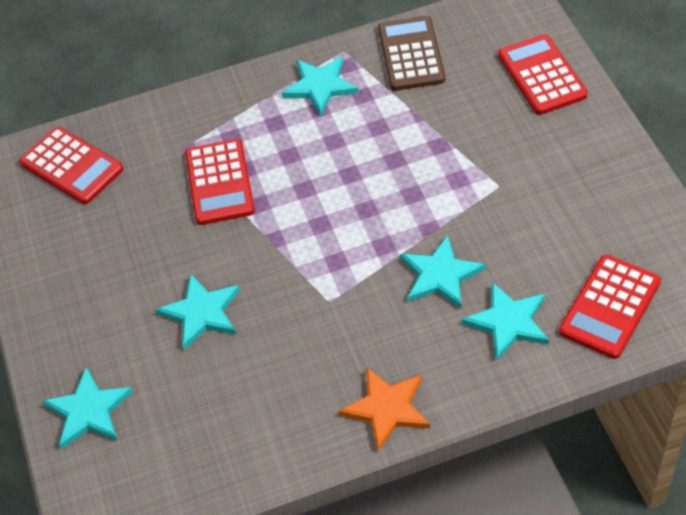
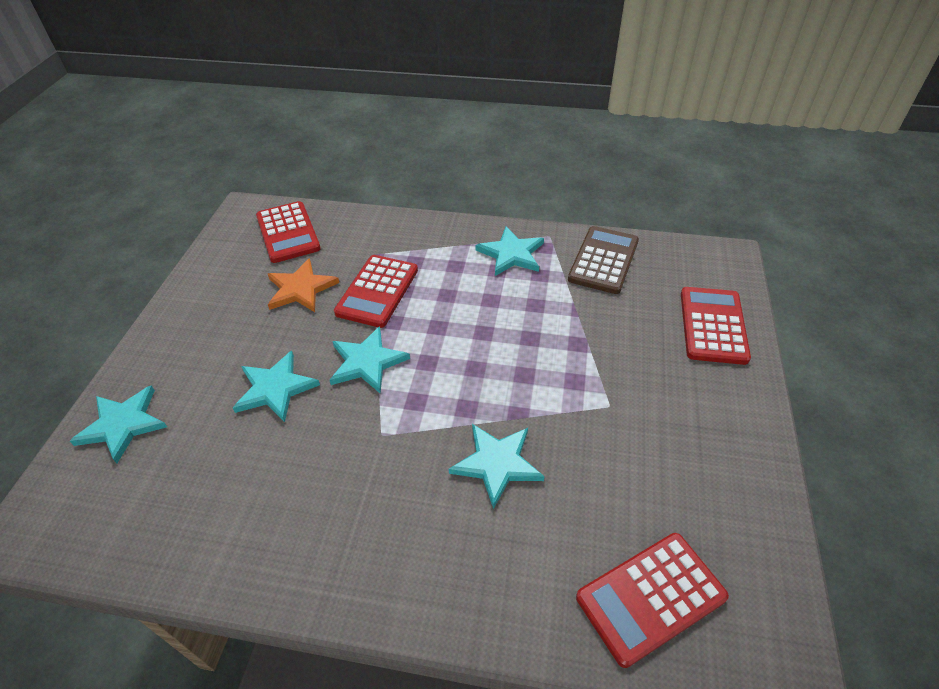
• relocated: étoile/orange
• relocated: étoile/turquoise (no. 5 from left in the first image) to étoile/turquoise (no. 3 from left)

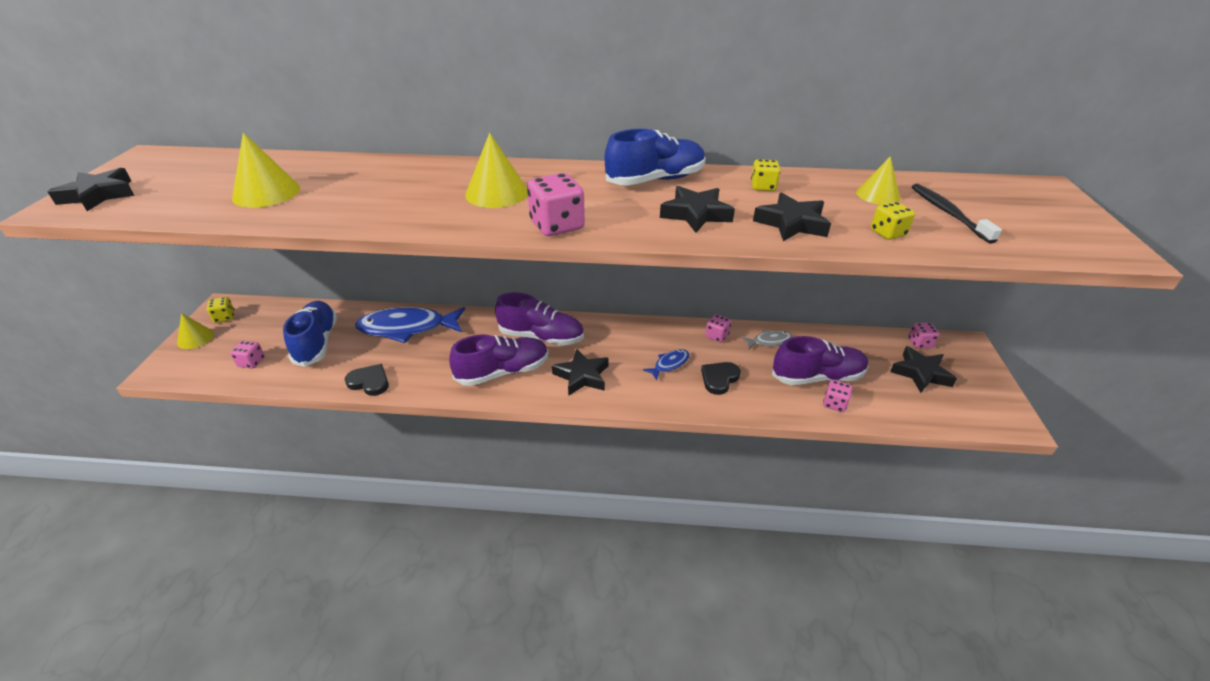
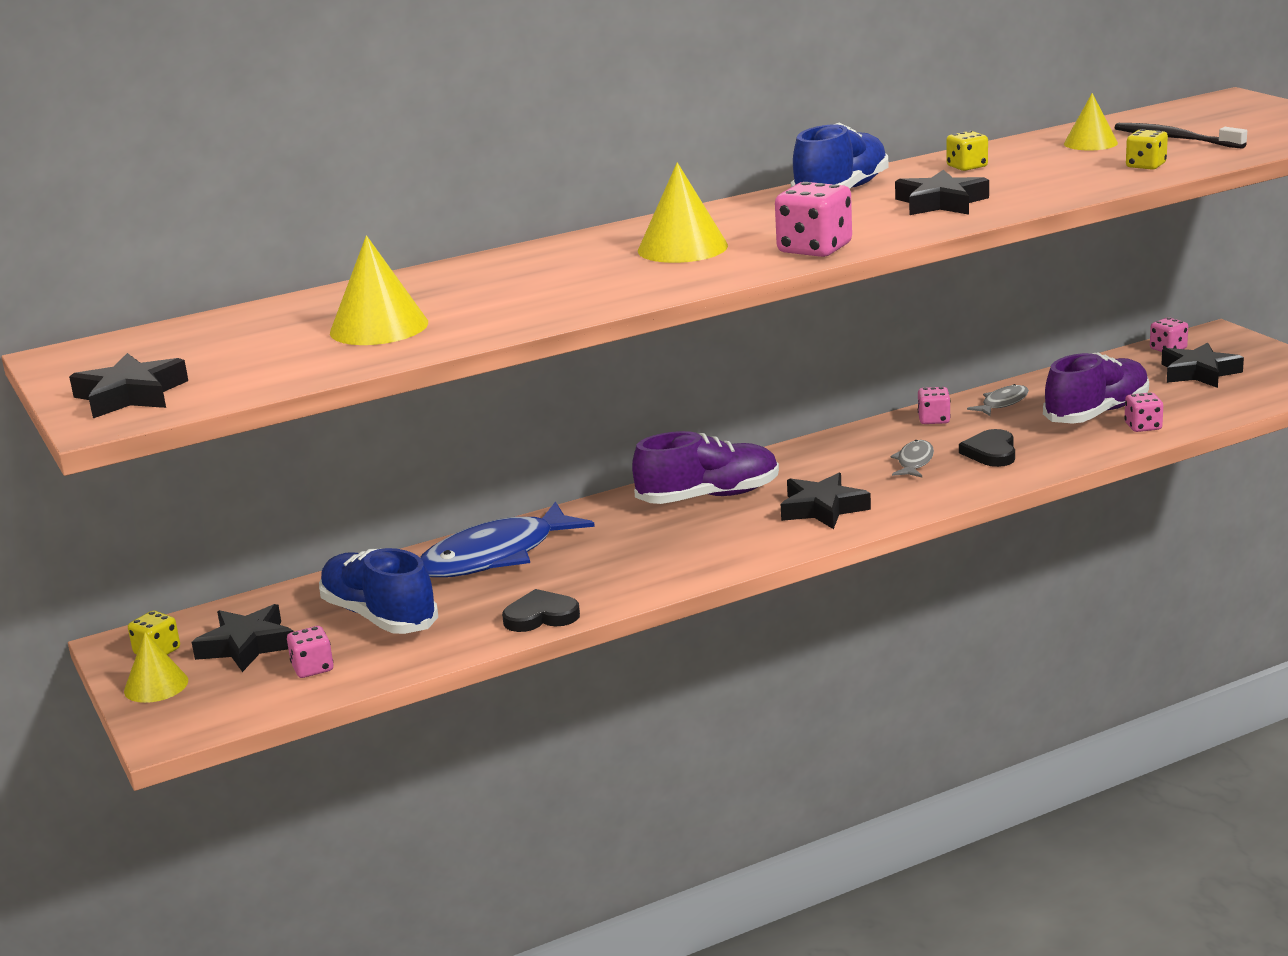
• missing: chaussure/violet (no. 1 from left)
• colour: poisson/bleu (no. 2 from left) to poisson/gris (no. 1 from left)
• relocated: étoile/noir (no. 4 from left in the first image) to étoile/noir (no. 2 from left)

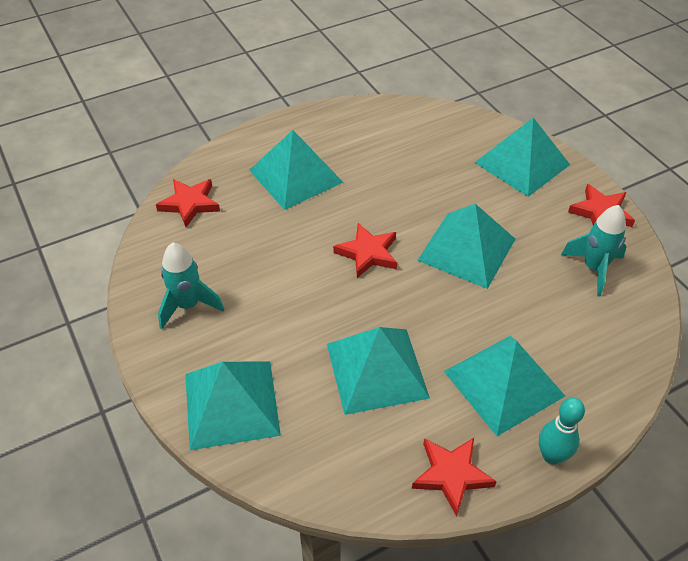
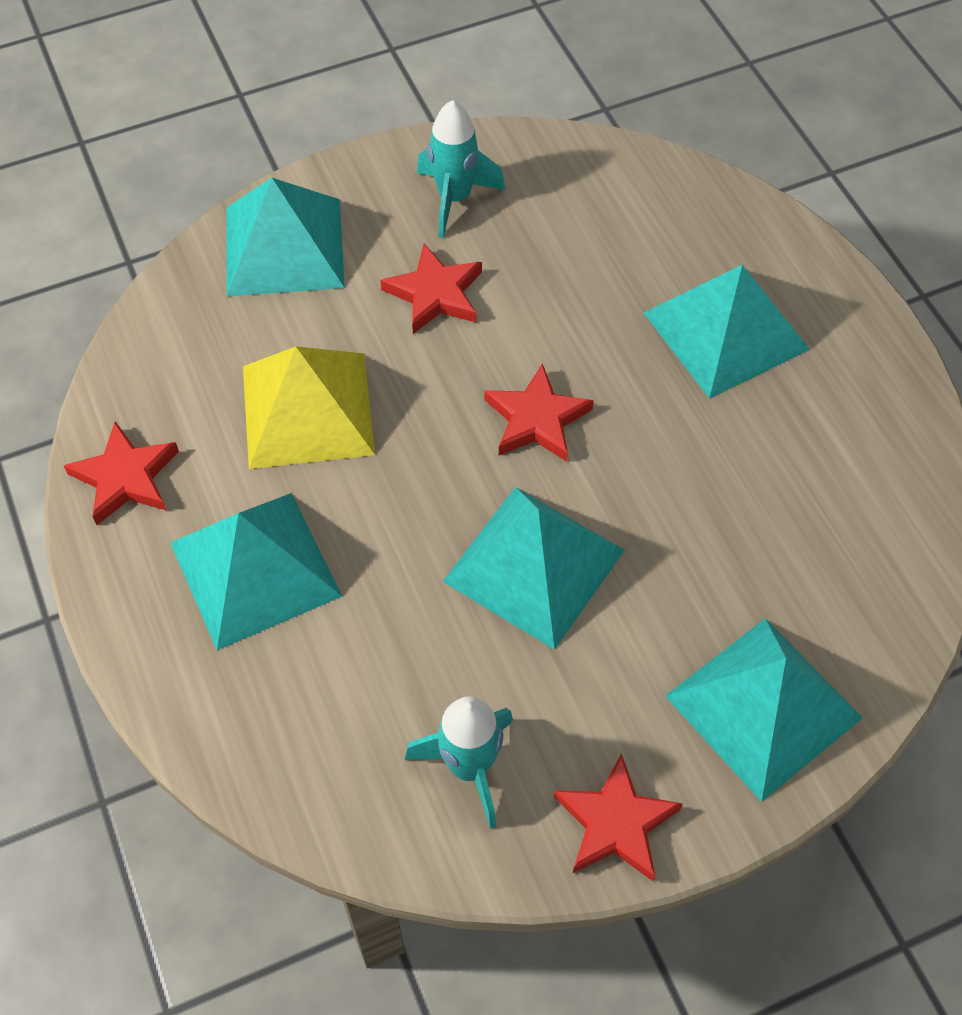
• relocated: étoile/rouge (no. 1 from left in the first image) to étoile/rouge (no. 2 from left)
• colour: pyramide/turquoise (no. 3 from left) to pyramide/jaune
• missing: quille/turquoise

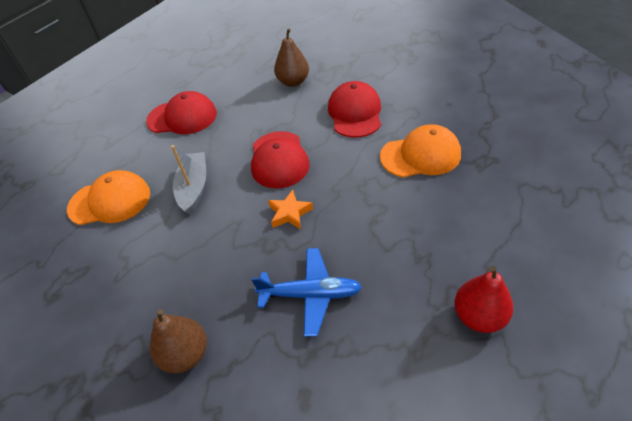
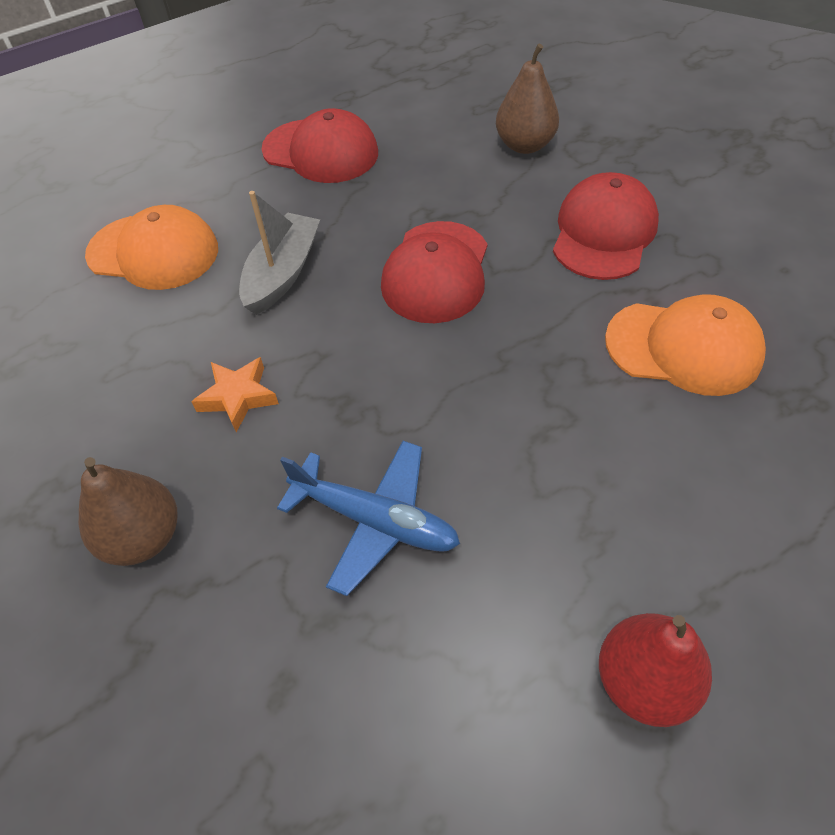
• relocated: étoile/orange

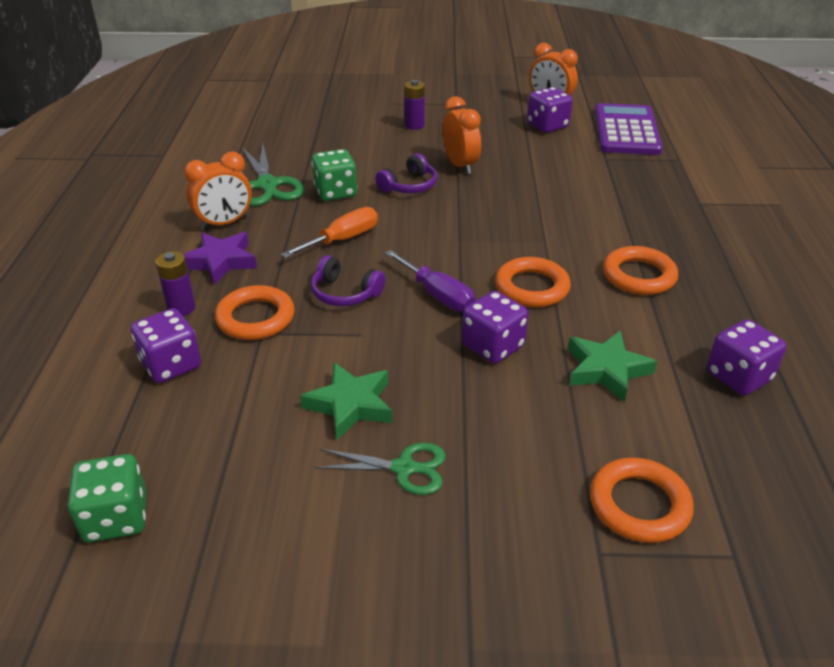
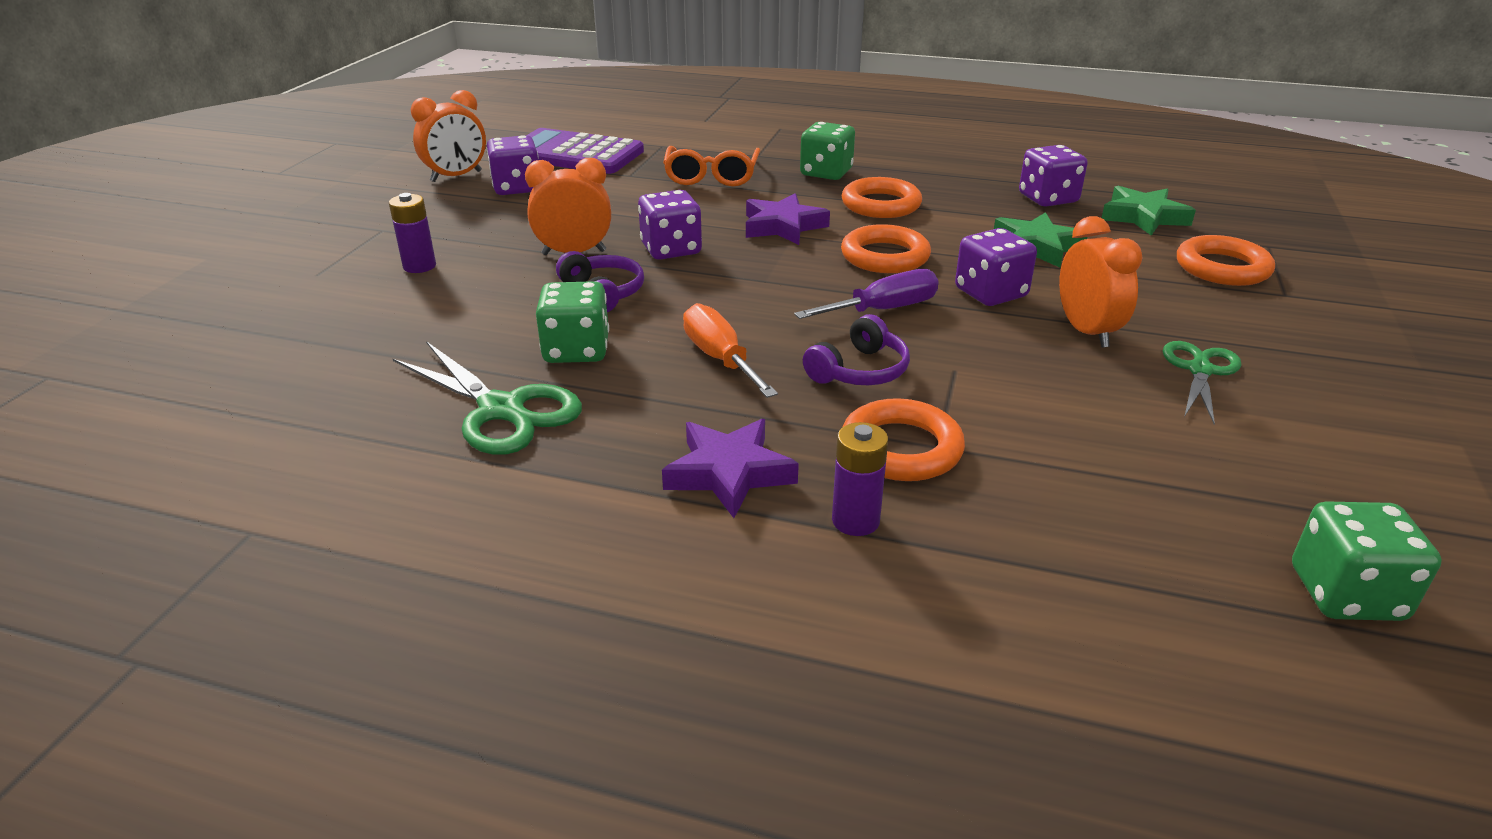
• relocated: dé/violet (no. 1 from left in the first image) to dé/violet (no. 2 from left)
• relocated: réveil/orange (no. 1 from left in the first image) to réveil/orange (no. 3 from left)
• spun: ciseaux/vert (no. 1 from left) 45 degrees clockwise
• relocated: étoile/vert (no. 1 from left in the first image) to étoile/vert (no. 2 from left)
• appeared: lunettes/orange
• appeared: étoile/violet (no. 2 from left)
• appeared: dé/vert (no. 2 from left)

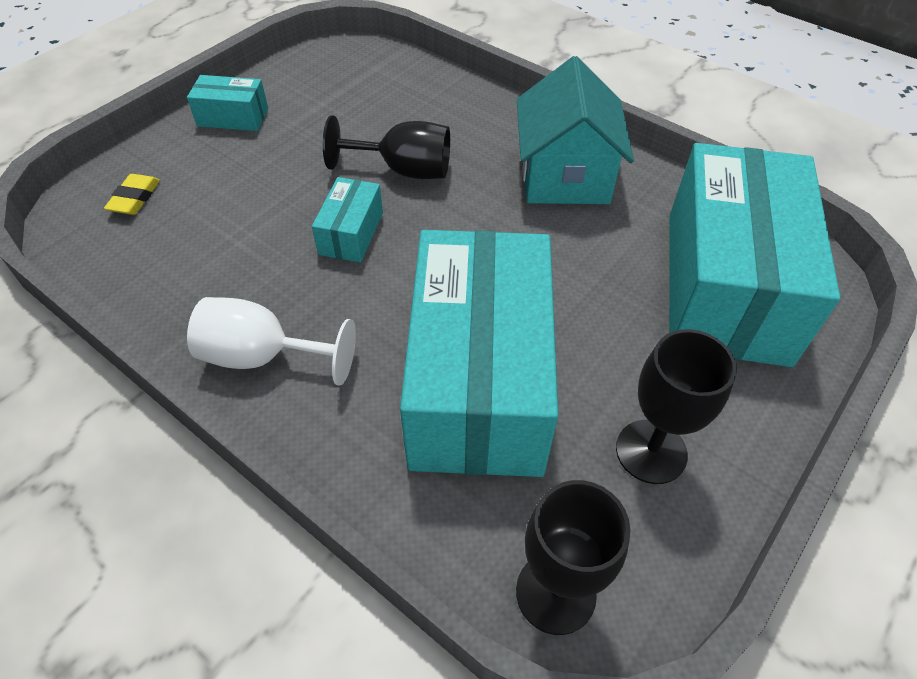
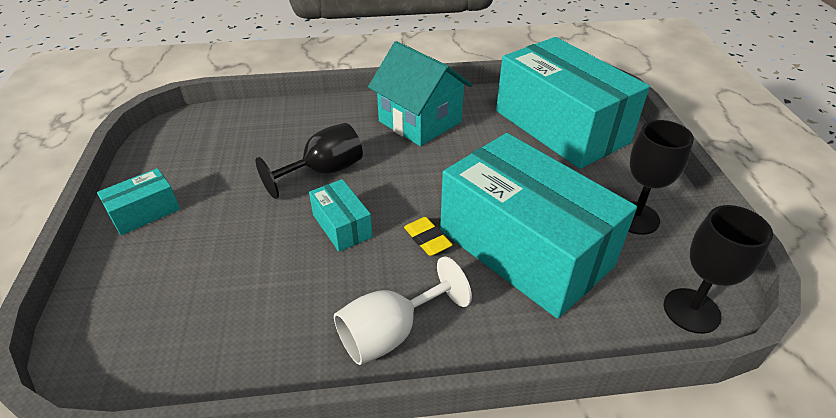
• relocated: gomme/jaune

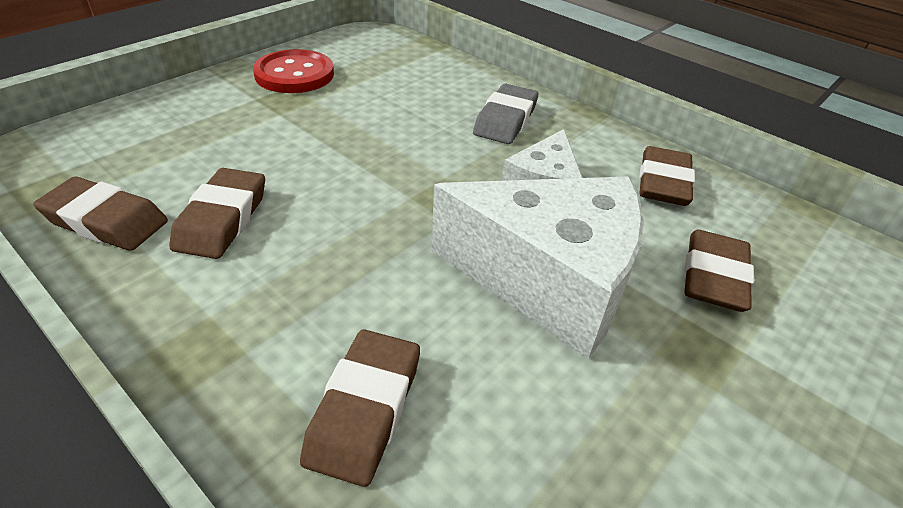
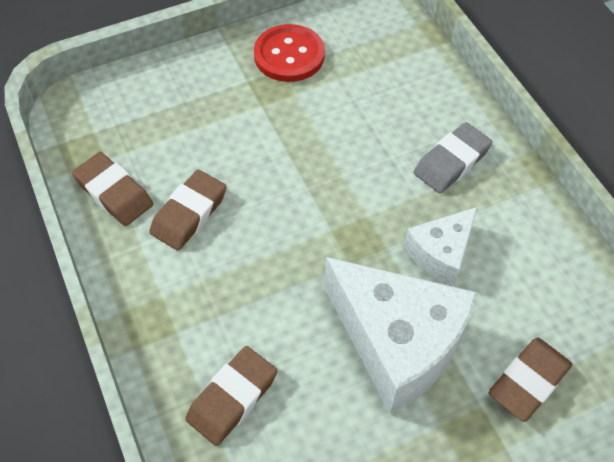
• missing: gomme/marron (no. 4 from left)

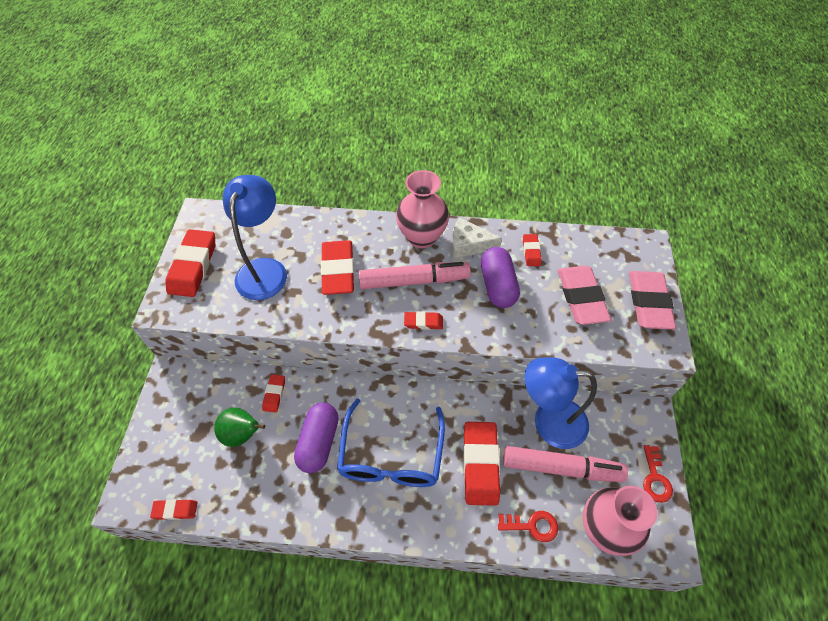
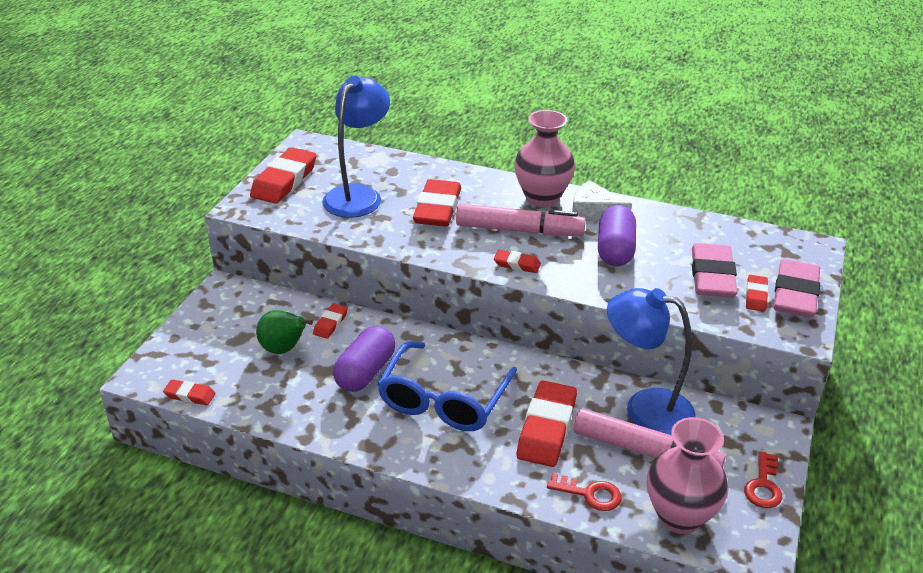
• relocated: gomme/rouge (no. 7 from left)

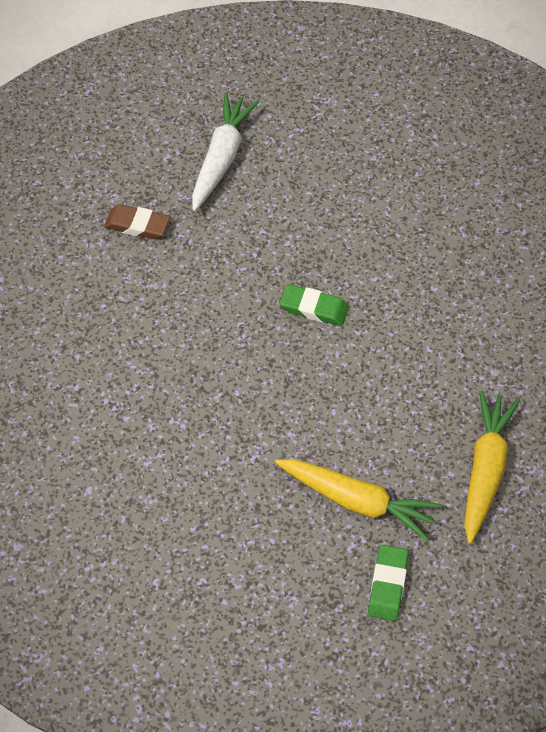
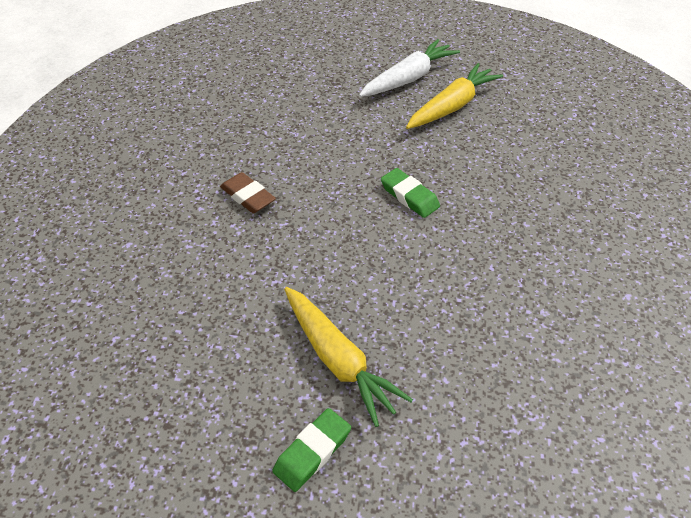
• relocated: gomme/marron
• relocated: carotte/jaune (no. 2 from left)

